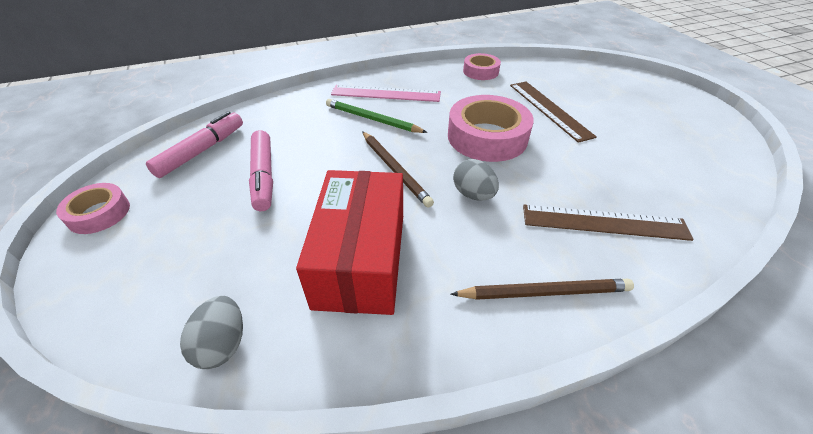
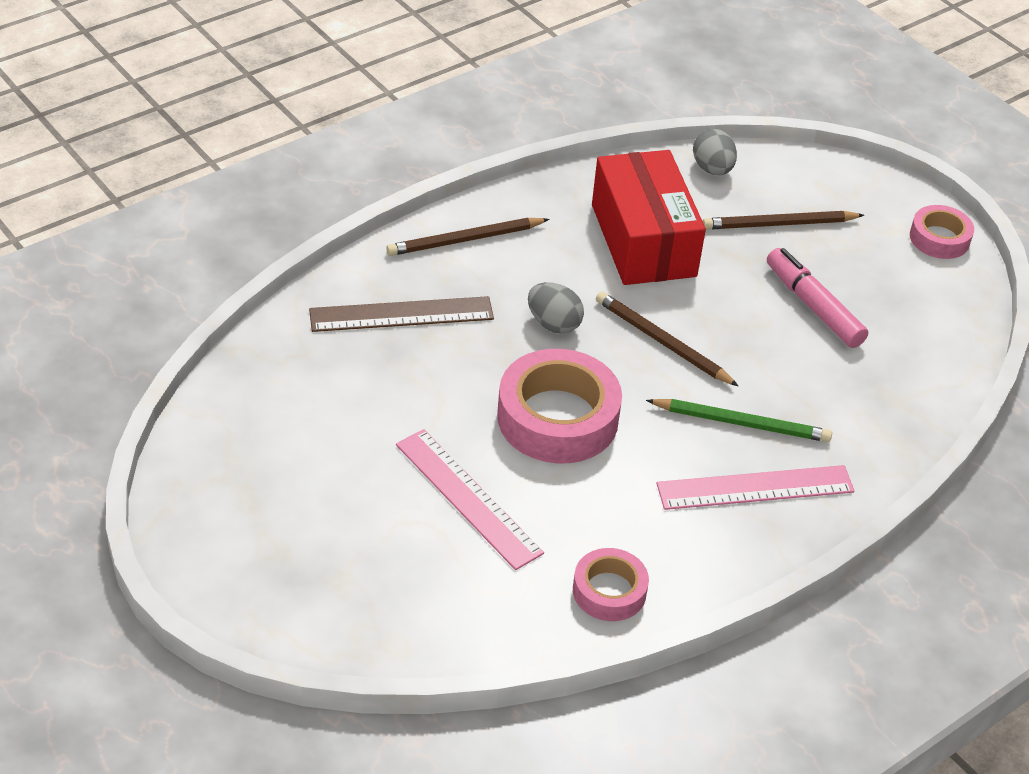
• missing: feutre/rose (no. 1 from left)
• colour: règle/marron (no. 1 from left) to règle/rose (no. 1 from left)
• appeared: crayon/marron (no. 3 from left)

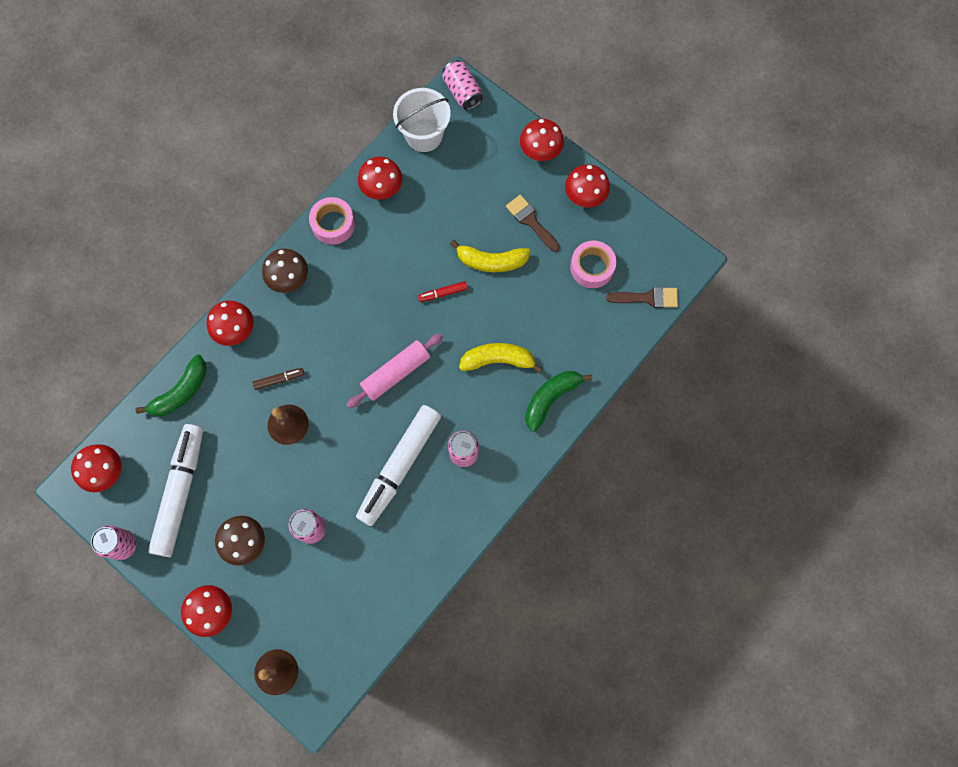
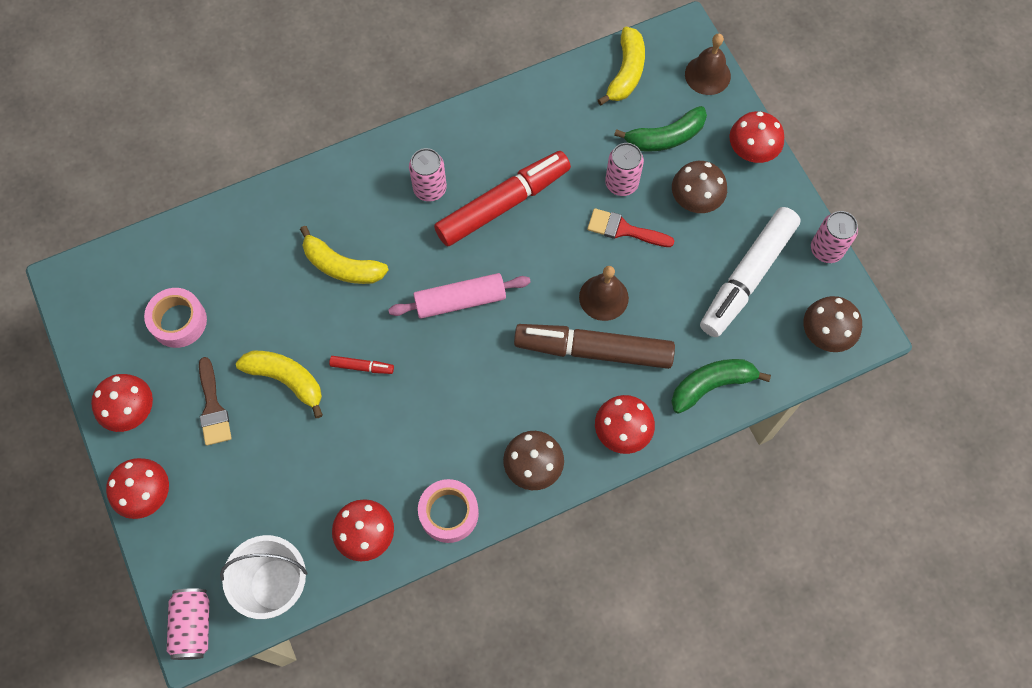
• colour: champignon/rouge (no. 1 from left) to champignon/marron (no. 3 from left)
• size: feutre/marron x2.48
• colour: feutre/blanc (no. 2 from left) to feutre/rouge (no. 2 from left)
• relocated: banane/vert (no. 2 from left in the first image) to banane/vert (no. 1 from left)
• missing: pinceau/marron (no. 2 from left)
• appeared: pinceau/rouge
• appeared: banane/jaune (no. 3 from left)

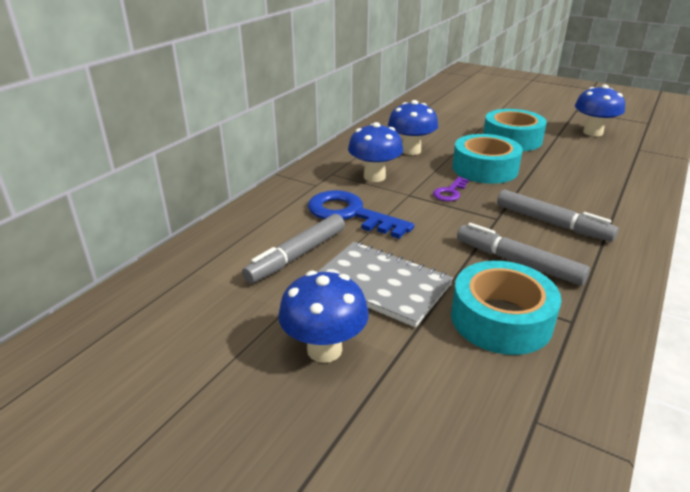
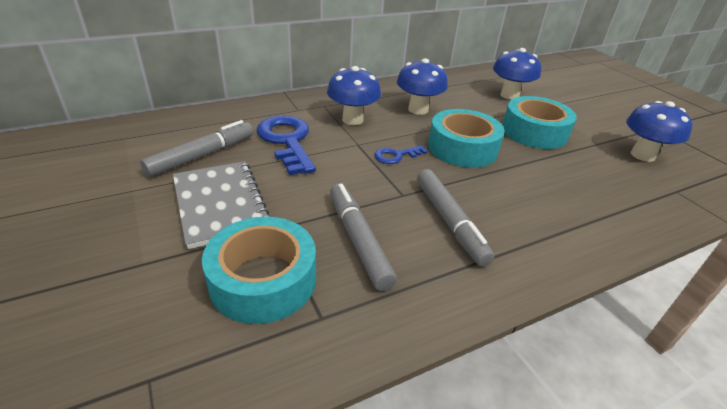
• spun: feutre/gris (no. 1 from left) 150 degrees clockwise
• relocated: champignon/bleu (no. 1 from left in the first image) to champignon/bleu (no. 3 from left)
• colour: clé/violet to clé/bleu (no. 2 from left)

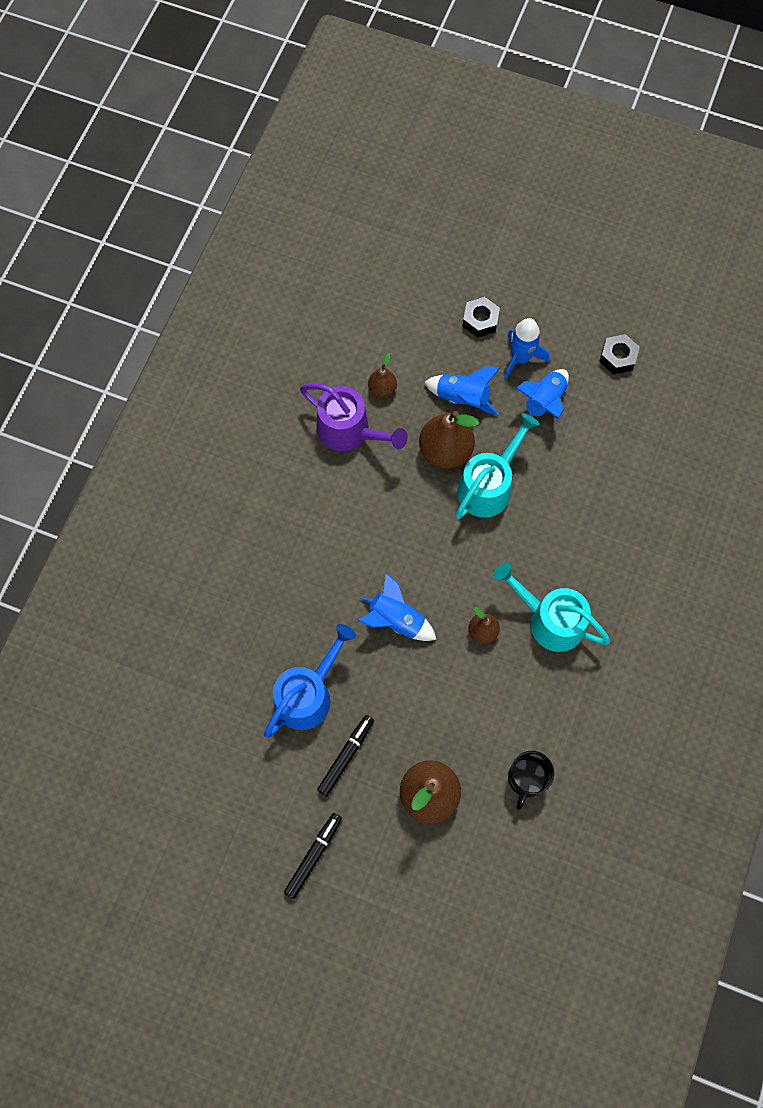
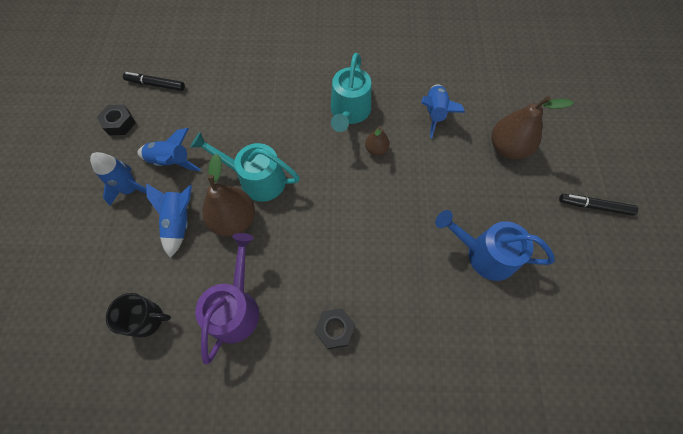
• relocated: feutre/noir (no. 2 from left in the first image) to feutre/noir (no. 1 from left)
• relocated: fusée/bleu (no. 1 from left in the first image) to fusée/bleu (no. 4 from left)
• missing: poire/marron (no. 1 from left)
• relocated: écrou/noir (no. 1 from left in the first image) to écrou/noir (no. 2 from left)
• relocated: tasse/noir

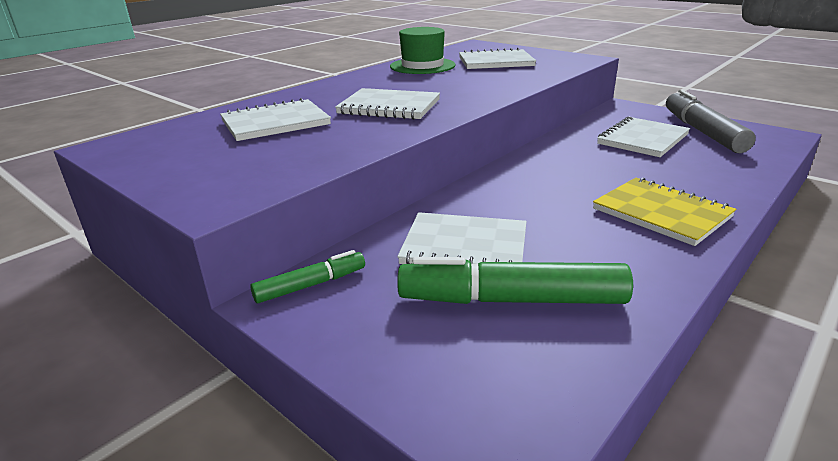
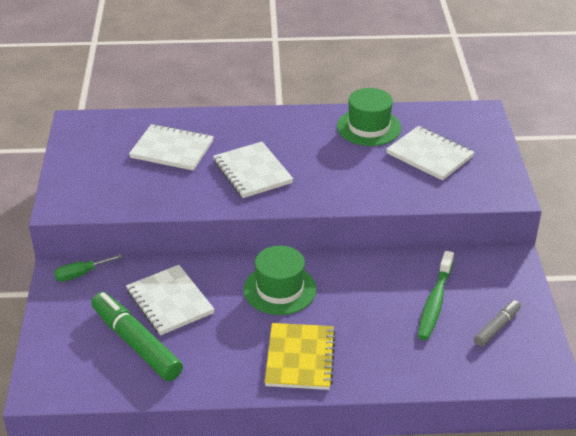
• exchanged: feutre/vert (no. 1 from left) to tournevis/vert
• exchanged: carnet/blanc (no. 5 from left) to brosse à dents/vert
• size: feutre/gris x0.54
• appeared: chapeau/vert (no. 1 from left)

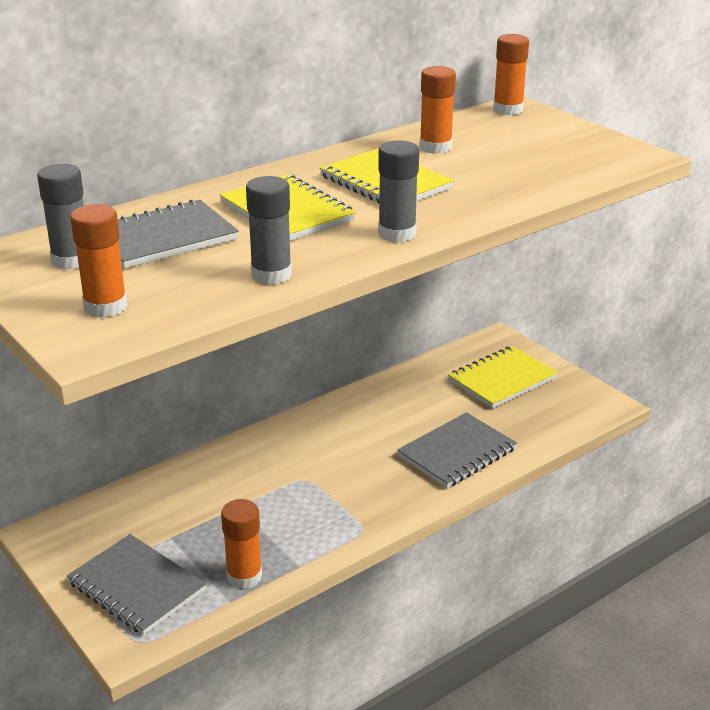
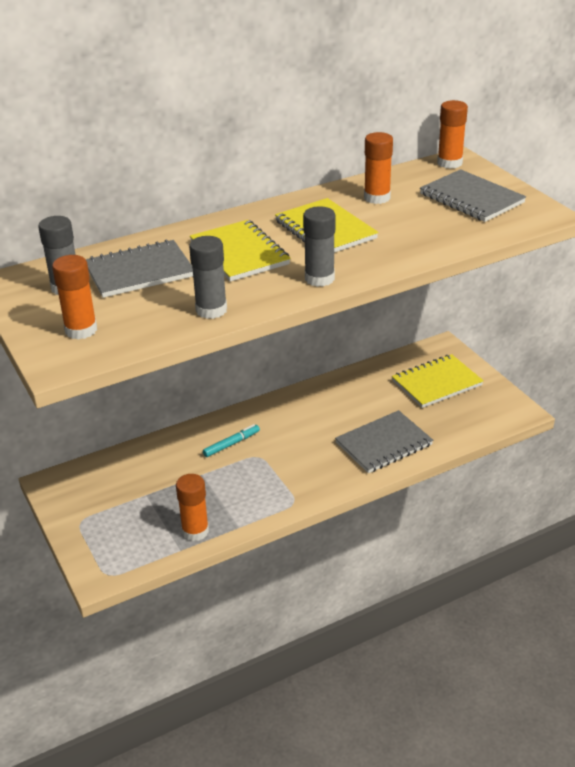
• relocated: carnet/gris (no. 1 from left in the first image) to carnet/gris (no. 3 from left)
• appeared: feutre/turquoise

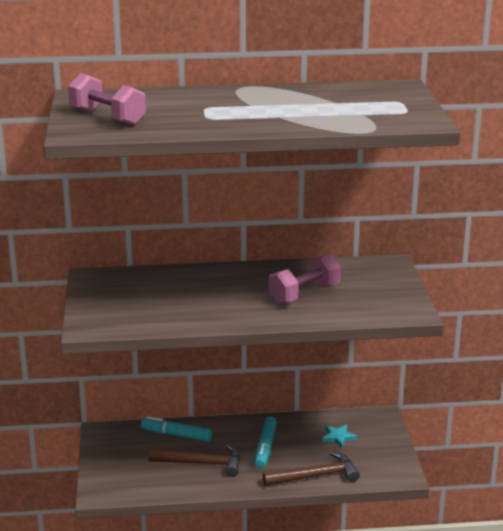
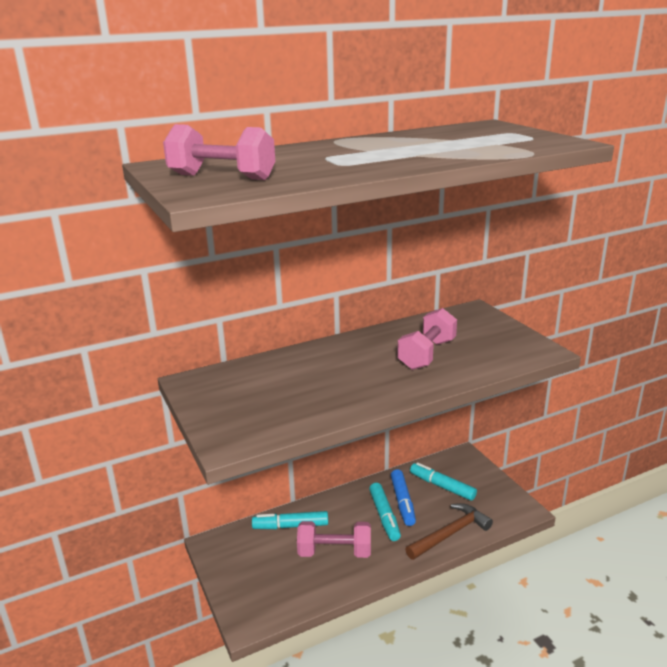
• exchanged: marteau/marron (no. 1 from left) to haltère/rose (no. 2 from left)
• exchanged: étoile/turquoise to feutre/turquoise (no. 3 from left)
• appeared: feutre/bleu

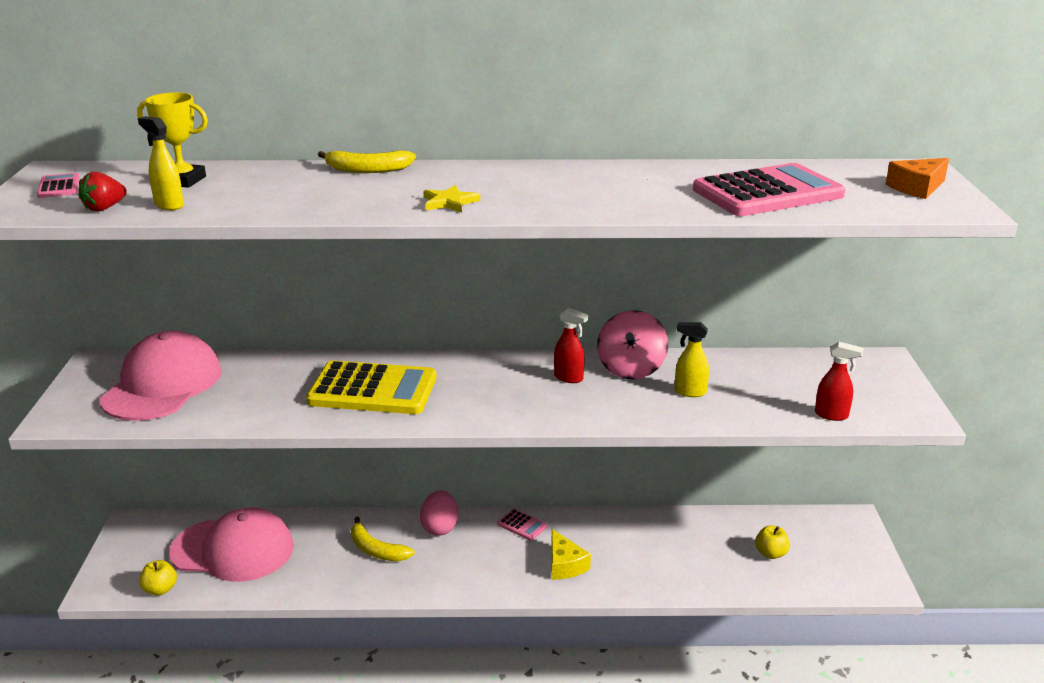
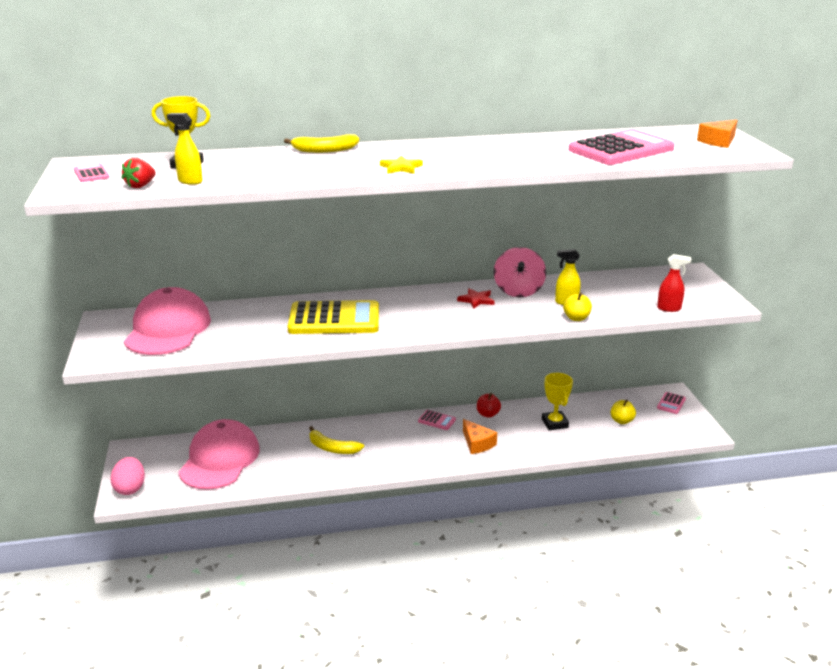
• relocated: pomme/jaune (no. 1 from left)
• spun: casquette/rose (no. 2 from left) 75 degrees counterclockwise
• relocated: œuf/rose
• colour: fromage/jaune to fromage/orange (no. 1 from left)
• exchanged: vaporisateur/rouge (no. 1 from left) to étoile/rouge
• appeared: pomme/rouge
• appeared: trophée/jaune (no. 2 from left)
• appeared: calculatrice/rose (no. 4 from left)

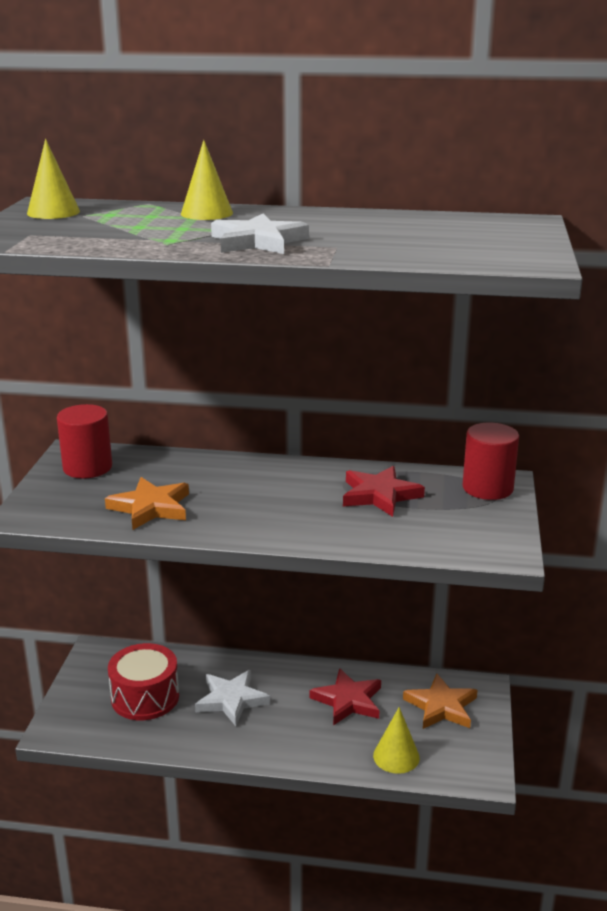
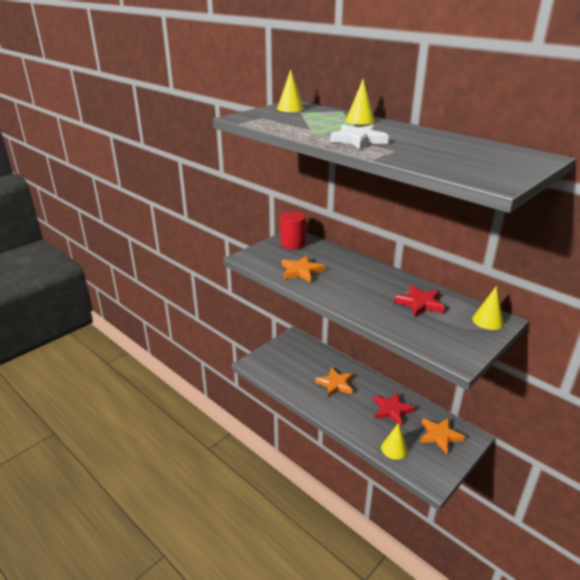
• missing: tambour/rouge
• colour: étoile/blanc (no. 1 from left) to étoile/orange (no. 2 from left)
• exchanged: cylindre/rouge (no. 2 from left) to cône/jaune (no. 4 from left)

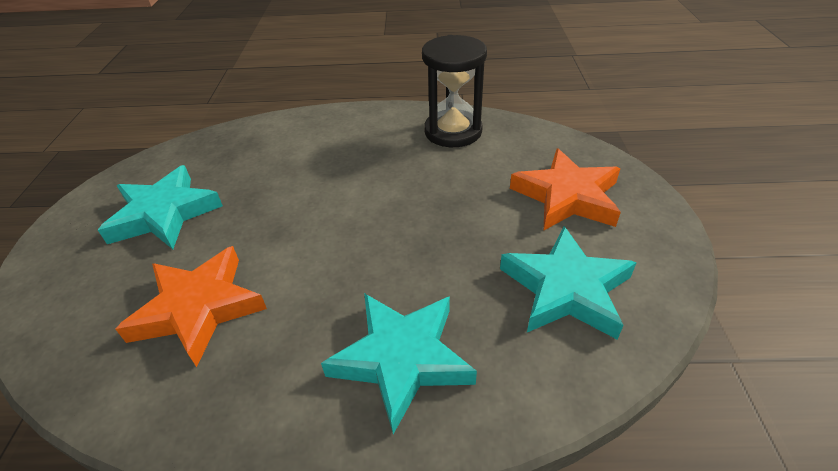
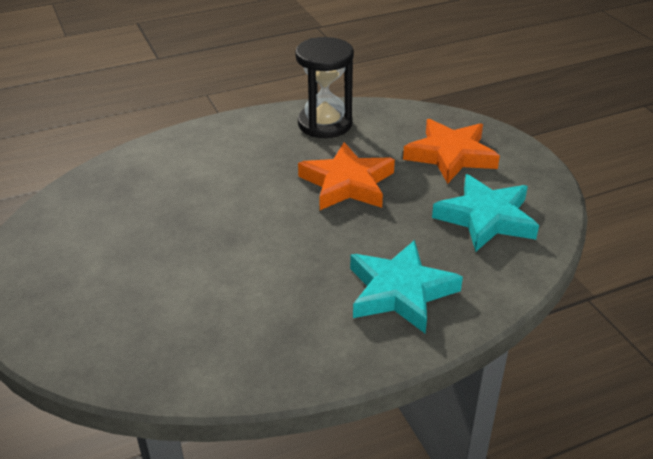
• missing: étoile/turquoise (no. 1 from left)
• relocated: étoile/orange (no. 1 from left)

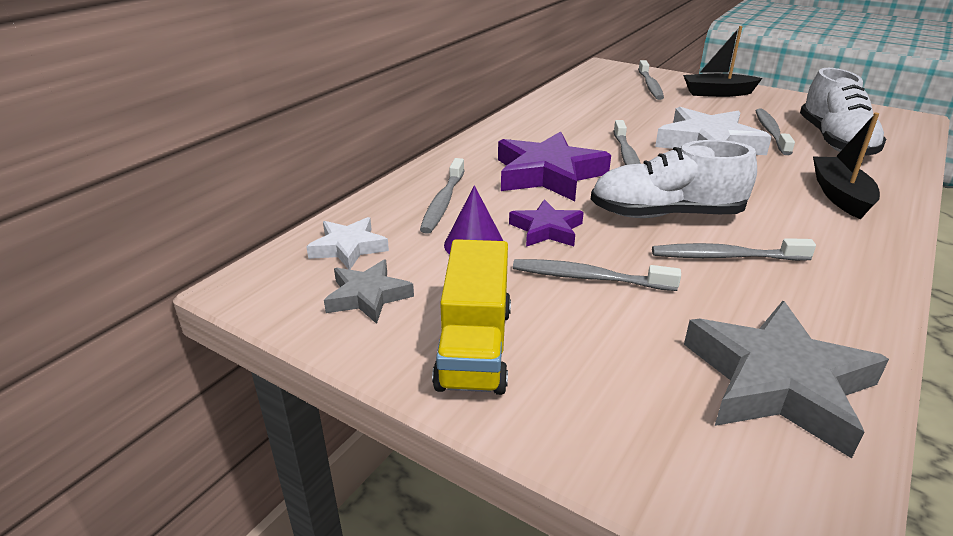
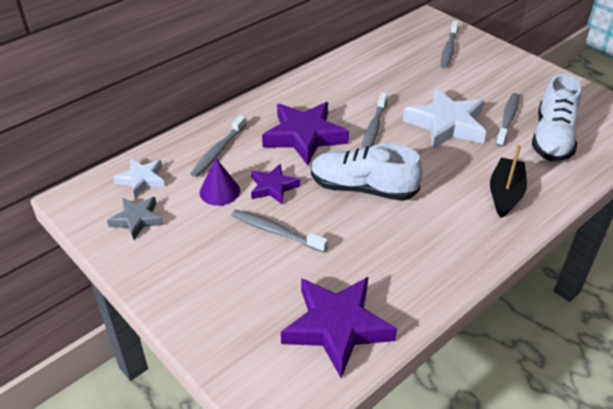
• missing: camion/jaune
• missing: brosse à dents/gris (no. 5 from left)
• missing: bateau/noir (no. 1 from left)
• colour: étoile/gris (no. 2 from left) to étoile/violet (no. 3 from left)

